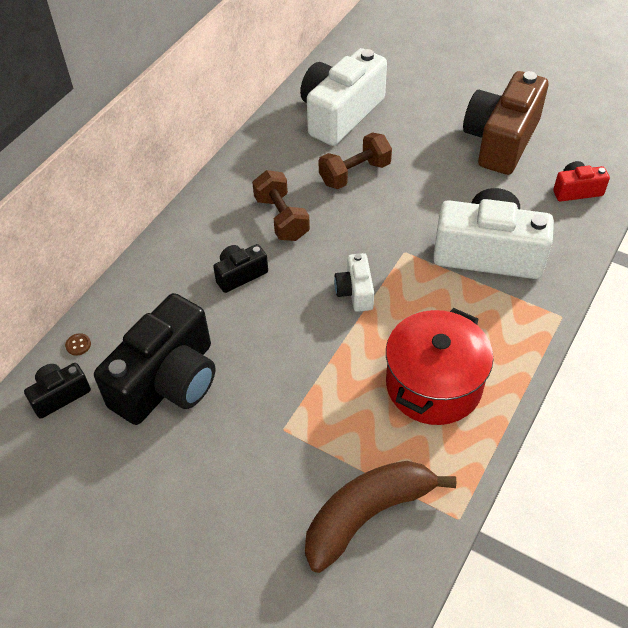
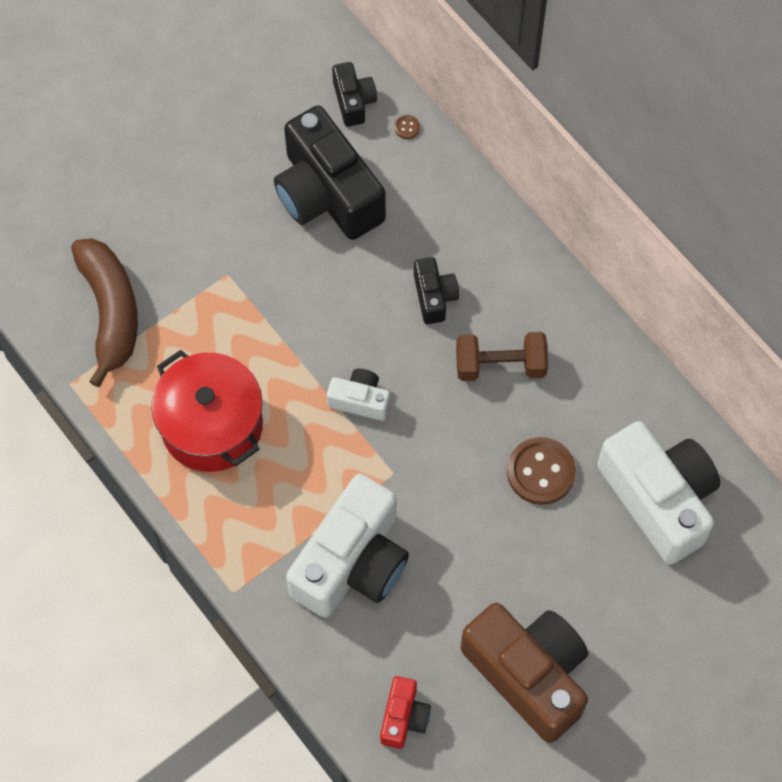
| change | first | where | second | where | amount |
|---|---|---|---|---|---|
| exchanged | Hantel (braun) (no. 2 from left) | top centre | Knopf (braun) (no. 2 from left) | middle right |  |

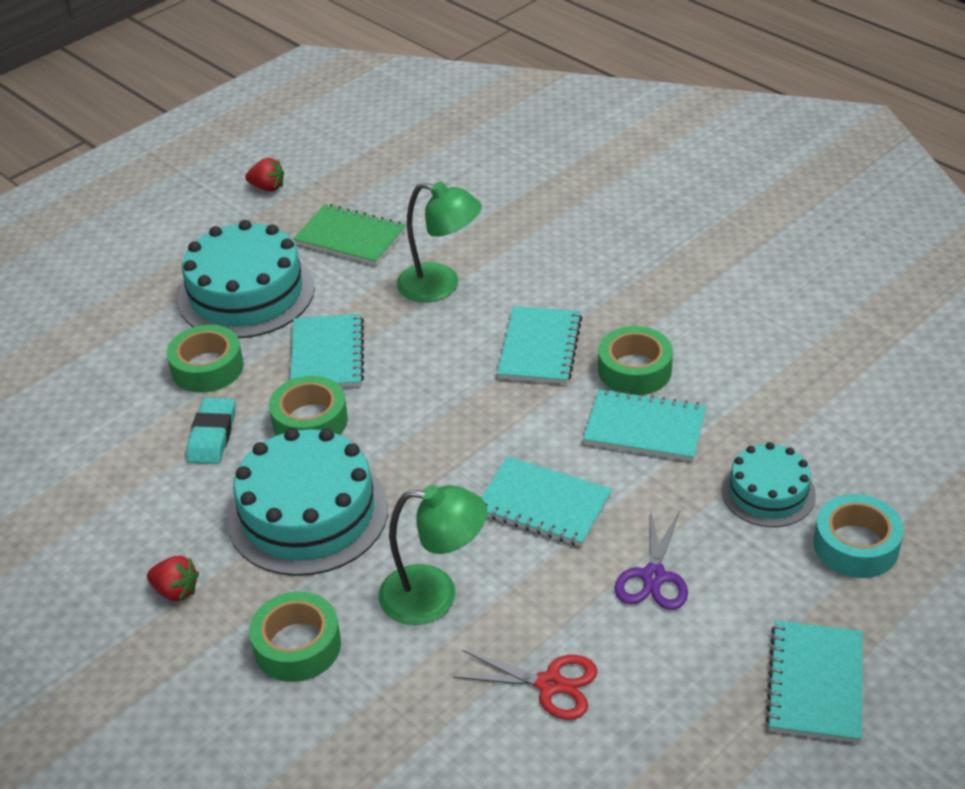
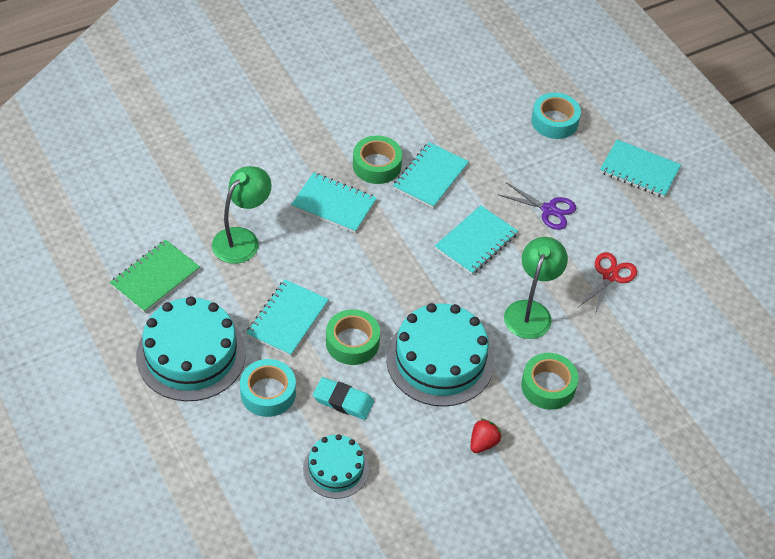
| change | first | where | second | where | amount |
|---|---|---|---|---|---|
| missing | Erdbeere (rot) (no. 2 from left) | top left |  |  |  |
| relocated | Kuchen (türkis) (no. 3 from left in the first image) | middle right | Kuchen (türkis) (no. 2 from left) | bottom centre |  |
| colour | Klebeband (grün) (no. 1 from left) | middle left | Klebeband (türkis) (no. 1 from left) | bottom centre |  |
| spun | Notizbuch (türkis) (no. 1 from left) | centre |  | centre | 75 degrees counterclockwise |

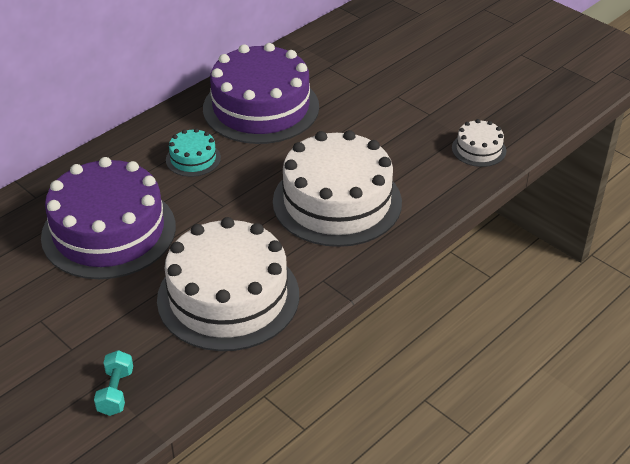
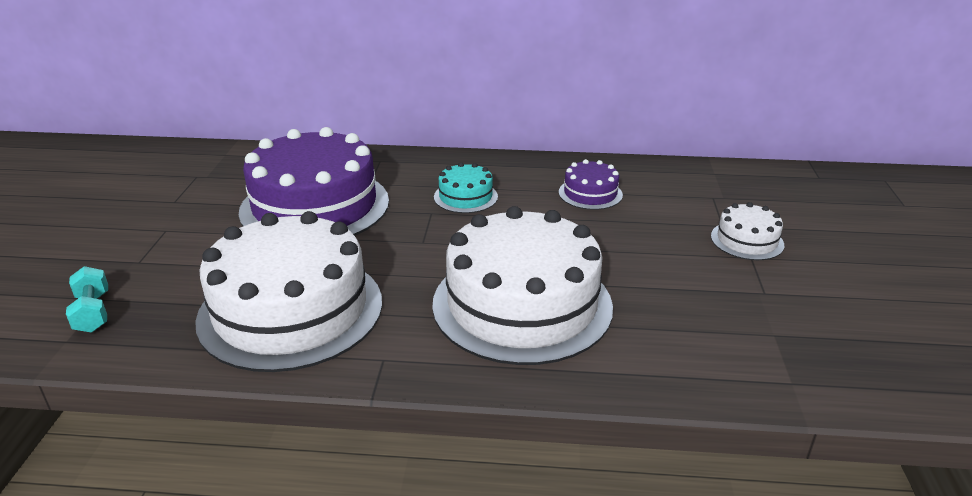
| change | first | where | second | where | amount |
|---|---|---|---|---|---|
| relocated | Kuchen (weiß) (no. 3 from left) | top right |  | middle right |  |
| spun | Hantel (türkis) | bottom left |  | middle left | 75 degrees counterclockwise |
| size | Kuchen (lila) (no. 2 from left) | top centre |  | centre | x0.45 |

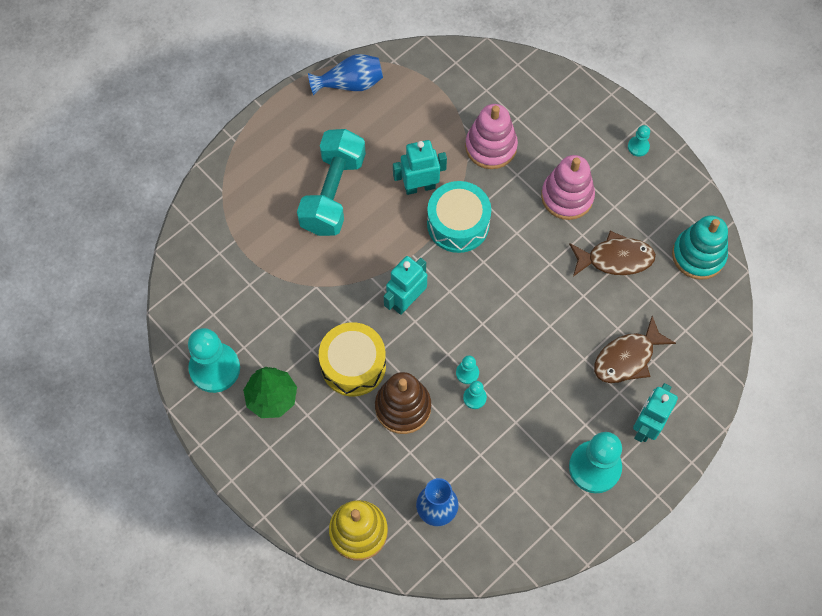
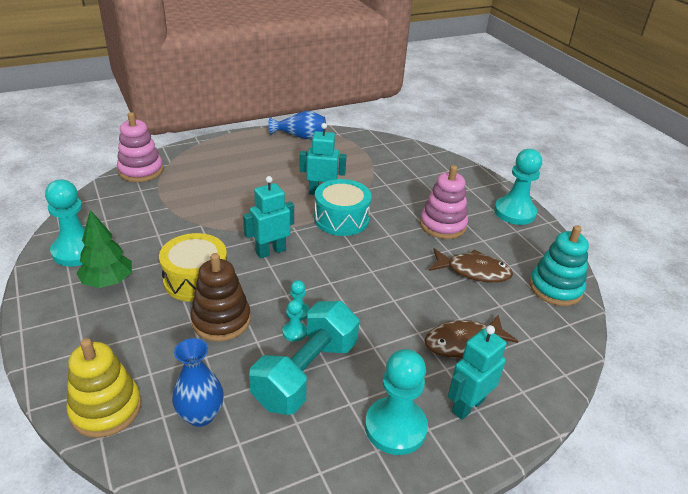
| change | first | where | second | where | amount |
|---|---|---|---|---|---|
| relocated | Hantel (türkis) | top centre |  | bottom centre |  |
| relocated | Stapelspielzeug (rosa) (no. 1 from left) | top centre |  | top left |  |
| size | Bauer (türkis) (no. 5 from left) | top right |  | middle right | x2.19 |

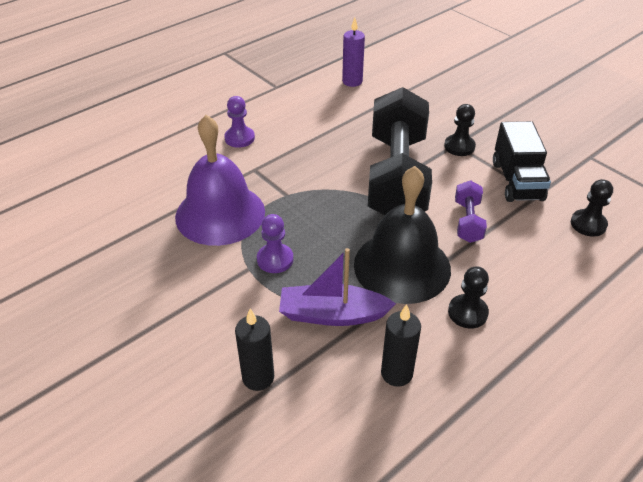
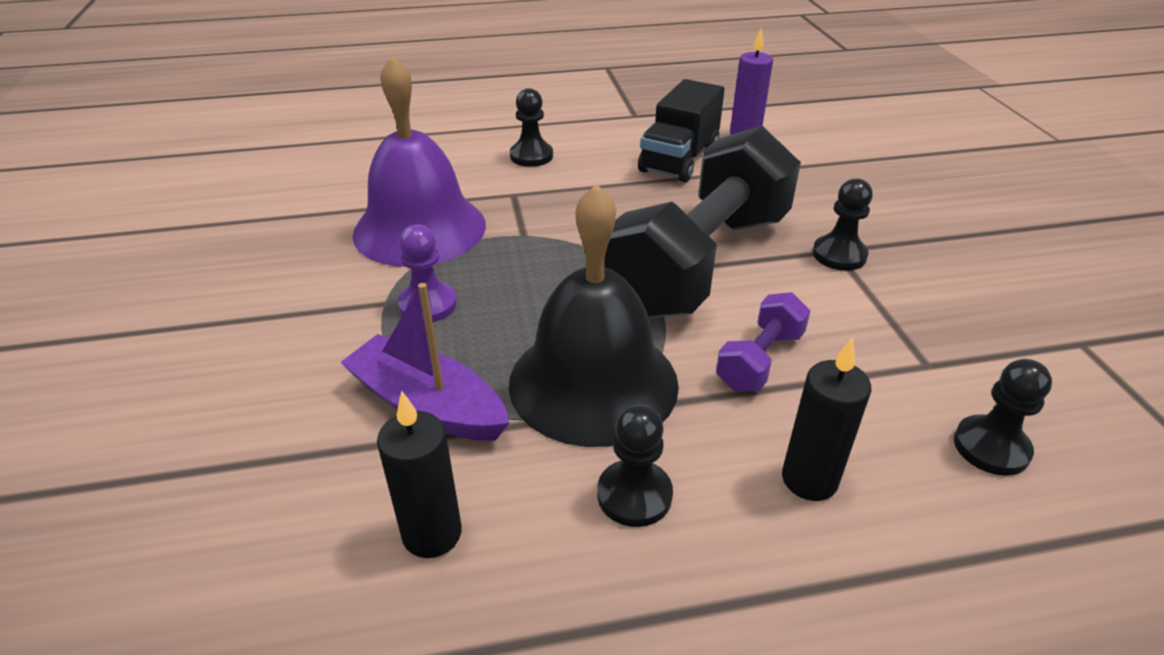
| change | first | where | second | where | amount |
|---|---|---|---|---|---|
| relocated | Kerze (schwarz) (no. 1 from left in the first image) | bottom centre | Kerze (schwarz) (no. 2 from left) | middle right |  |
| relocated | Lastwagen (schwarz) | middle right |  | top centre |  |
| colour | Bauer (lila) (no. 1 from left) | top centre | Bauer (schwarz) (no. 1 from left) | top centre |  |

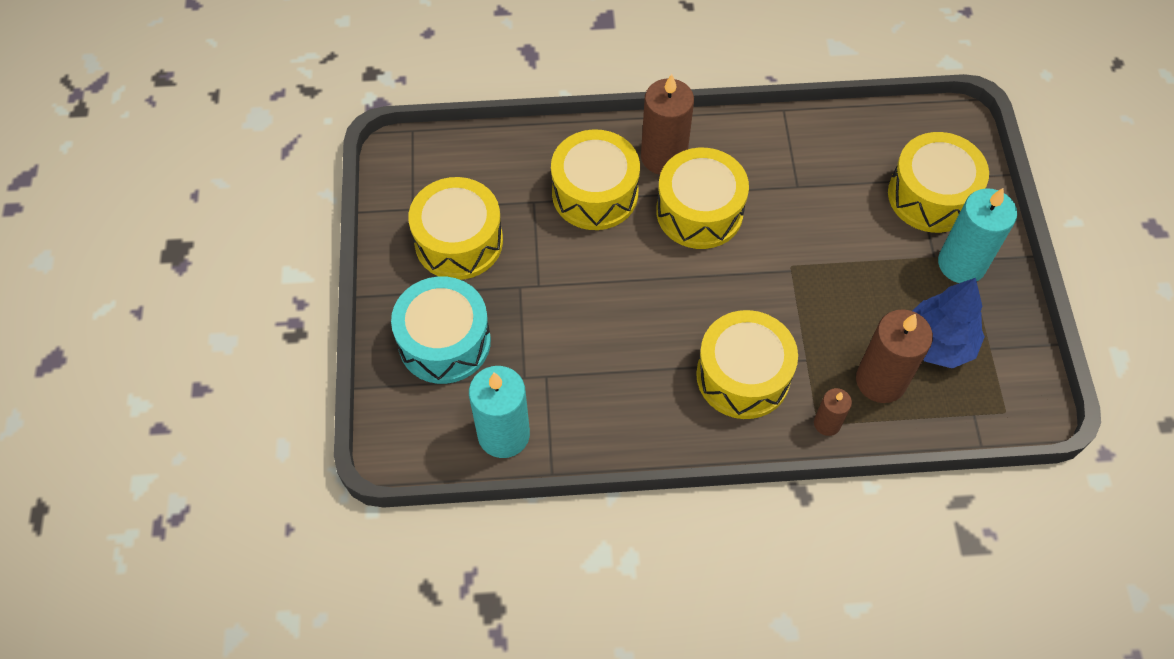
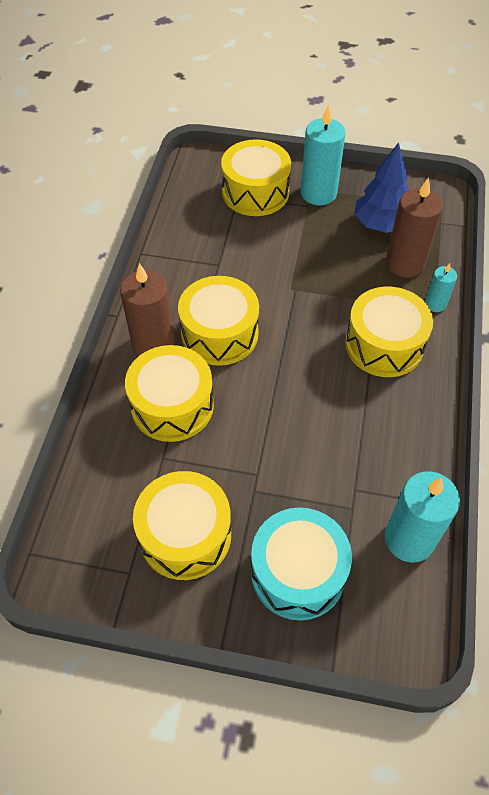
| change | first | where | second | where | amount |
|---|---|---|---|---|---|
| colour | Kerze (braun) (no. 2 from left) | middle right | Kerze (türkis) (no. 3 from left) | middle right |  |

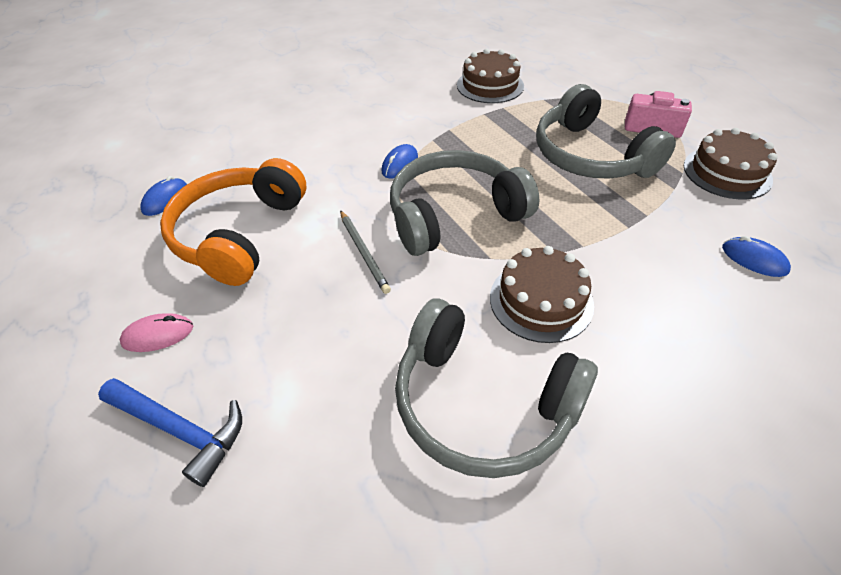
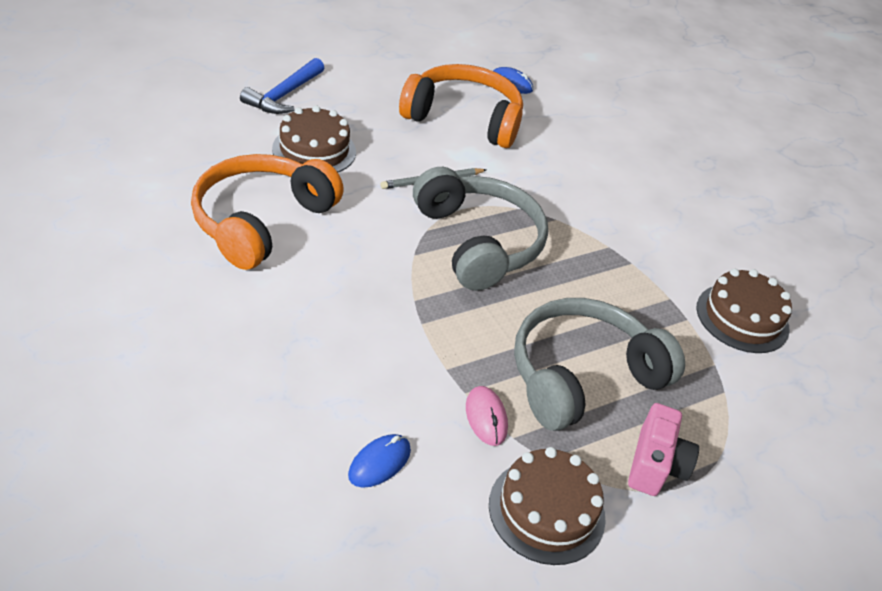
| change | first | where | second | where | amount |
|---|---|---|---|---|---|
| missing | Computermaus (blau) (no. 2 from left) | top centre |  |  |  |
| relocated | Computermaus (rosa) | middle left |  | bottom centre |  |
| relocated | Kuchen (braun) (no. 2 from left in the first image) | centre | Kuchen (braun) (no. 1 from left) | top centre |  |
| colour | Kopfhörer (grau) (no. 2 from left) | bottom centre | Kopfhörer (orange) (no. 1 from left) | middle left |  |

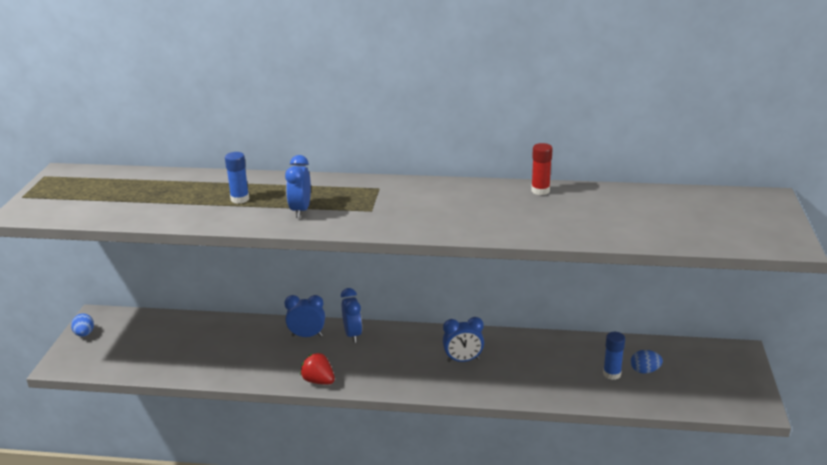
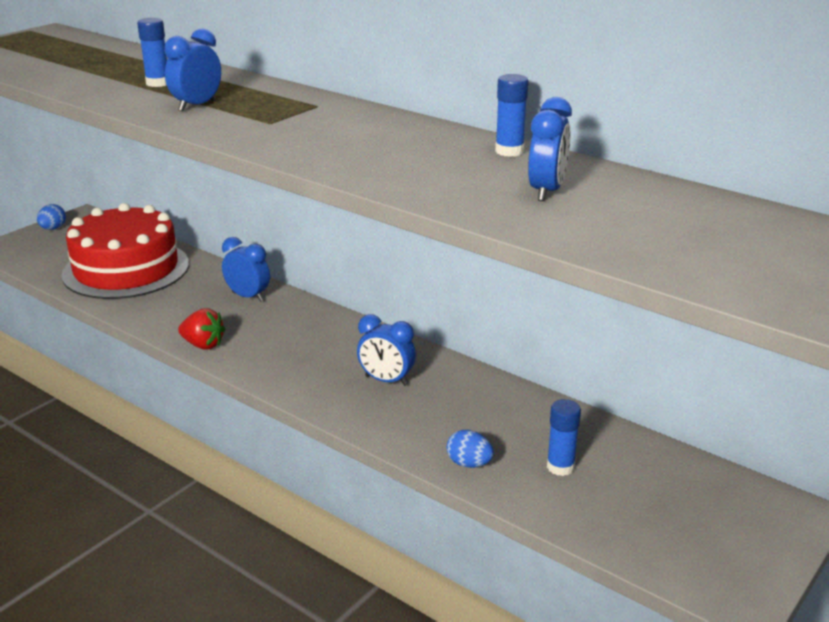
| change | first | where | second | where | amount |
|---|---|---|---|---|---|
| appeared |  |  | Kuchen (rot) | middle left |  |
| relocated | Wecker (blau) (no. 3 from left in the first image) | bottom centre | Wecker (blau) (no. 4 from left) | top centre |  |
| relocated | Ei (blau) (no. 2 from left) | bottom right |  | bottom centre |  |
| colour | Klebestift (rot) | centre | Klebestift (blau) (no. 2 from left) | top centre |  |
| spun | Erdbeere (rot) | bottom centre |  | middle left | 135 degrees clockwise |

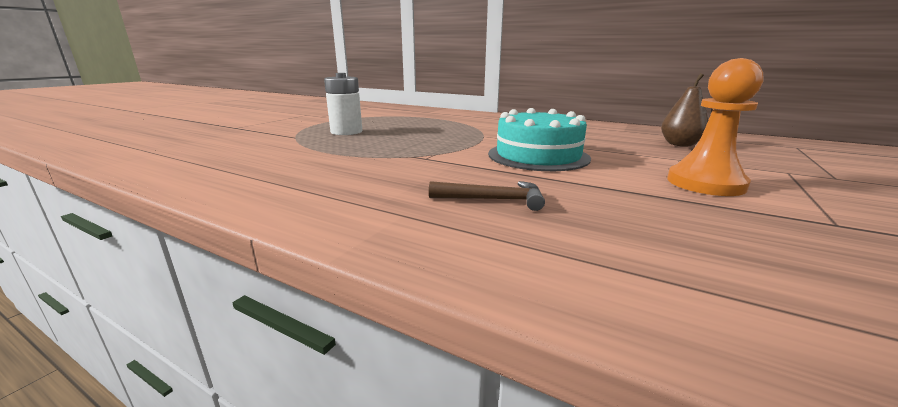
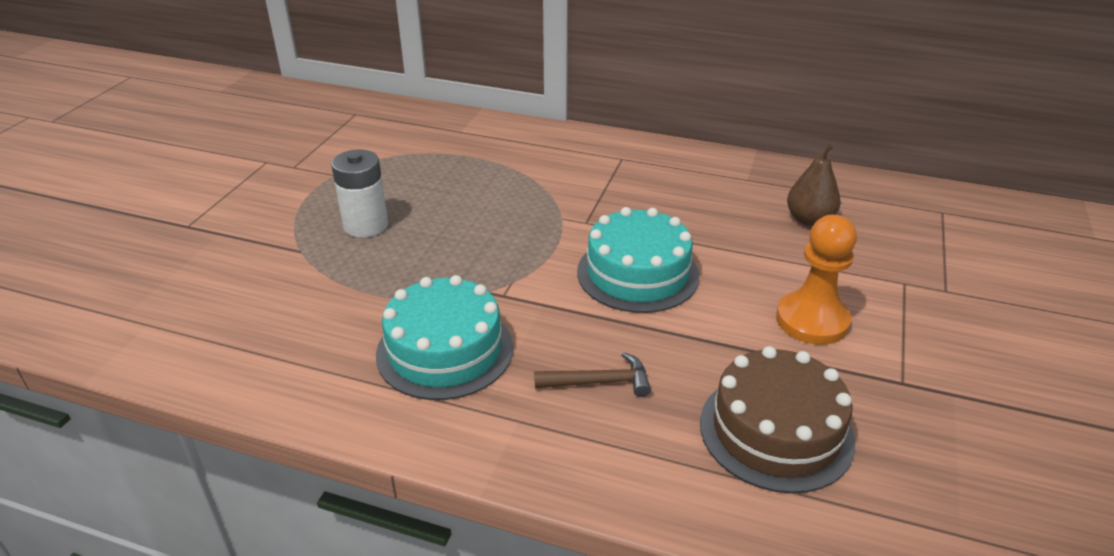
| change | first | where | second | where | amount |
|---|---|---|---|---|---|
| appeared |  |  | Kuchen (türkis) (no. 1 from left) | centre |  |
| appeared |  |  | Kuchen (braun) | bottom right |  |

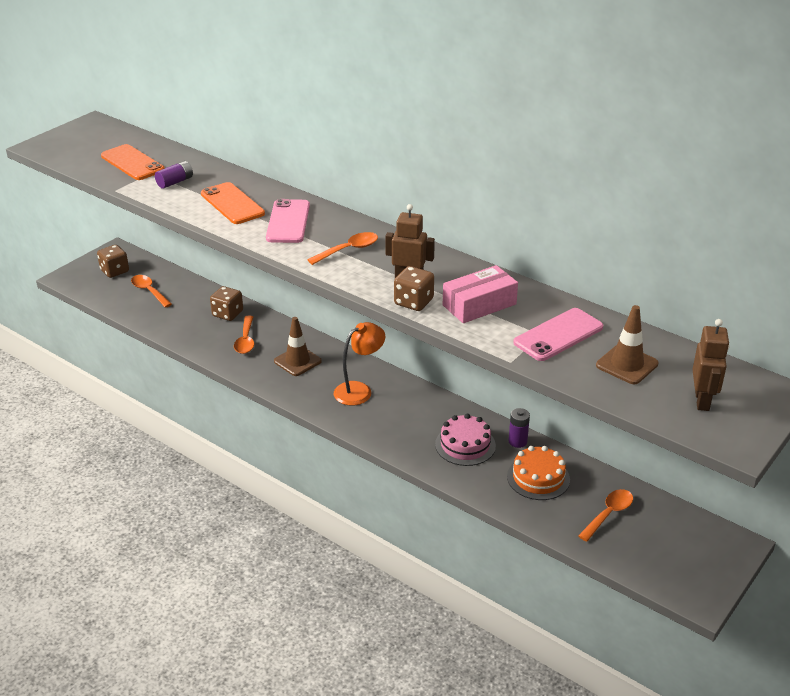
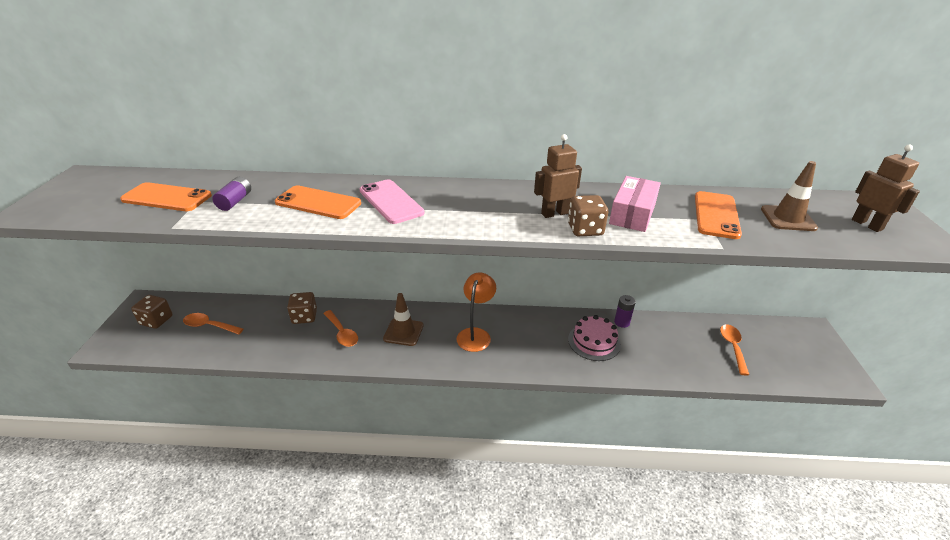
| change | first | where | second | where | amount |
|---|---|---|---|---|---|
| missing | Löffel (orange) (no. 3 from left) | centre |  |  |  |
| missing | Kuchen (orange) | bottom right |  |  |  |
| colour | Handy (rosa) (no. 2 from left) | middle right | Handy (orange) (no. 3 from left) | middle right |  |

